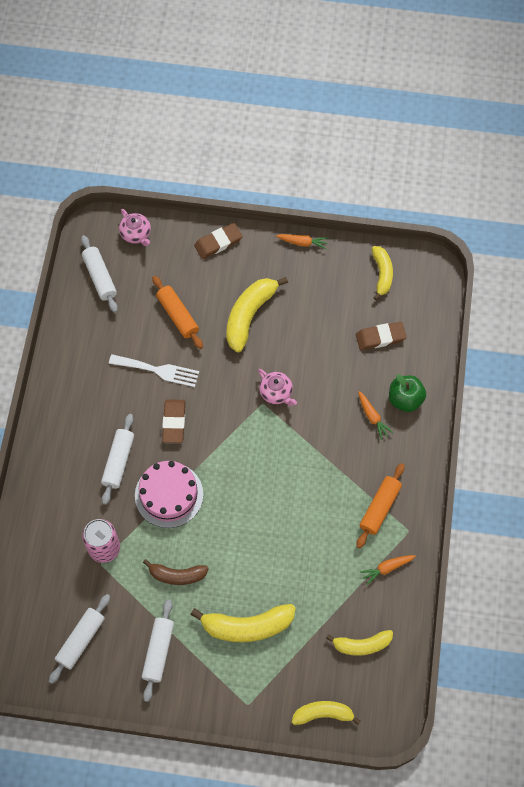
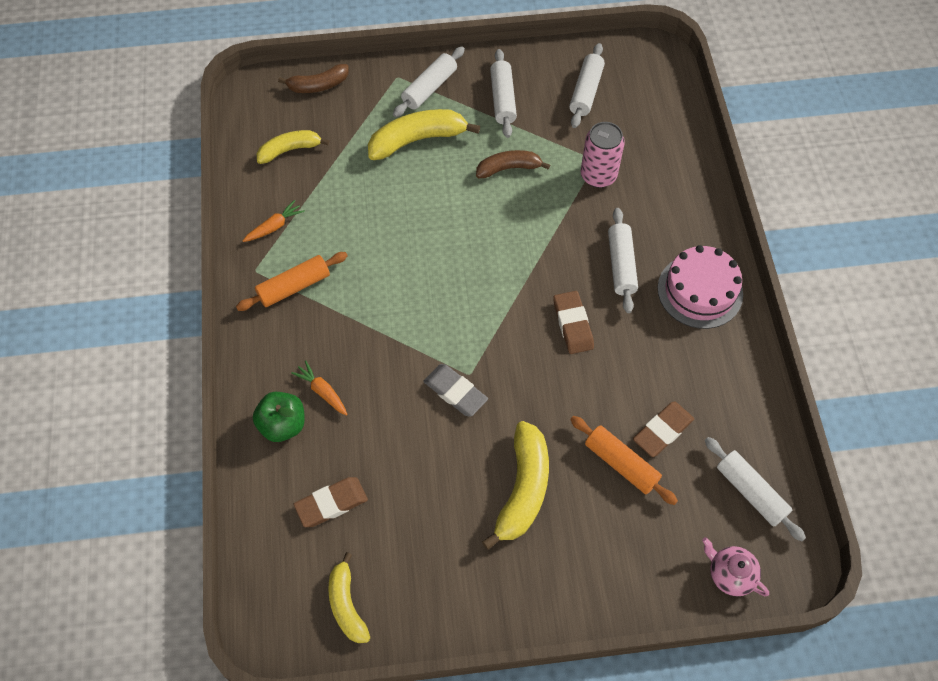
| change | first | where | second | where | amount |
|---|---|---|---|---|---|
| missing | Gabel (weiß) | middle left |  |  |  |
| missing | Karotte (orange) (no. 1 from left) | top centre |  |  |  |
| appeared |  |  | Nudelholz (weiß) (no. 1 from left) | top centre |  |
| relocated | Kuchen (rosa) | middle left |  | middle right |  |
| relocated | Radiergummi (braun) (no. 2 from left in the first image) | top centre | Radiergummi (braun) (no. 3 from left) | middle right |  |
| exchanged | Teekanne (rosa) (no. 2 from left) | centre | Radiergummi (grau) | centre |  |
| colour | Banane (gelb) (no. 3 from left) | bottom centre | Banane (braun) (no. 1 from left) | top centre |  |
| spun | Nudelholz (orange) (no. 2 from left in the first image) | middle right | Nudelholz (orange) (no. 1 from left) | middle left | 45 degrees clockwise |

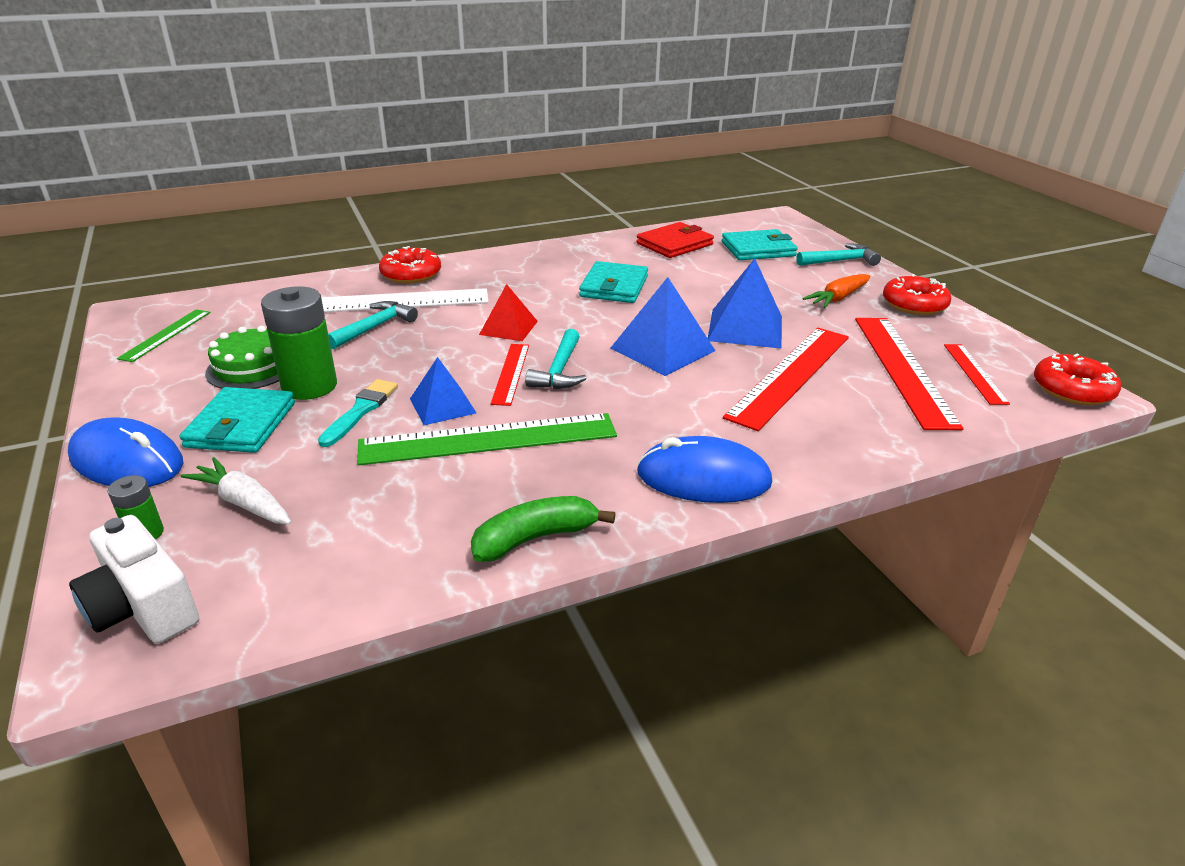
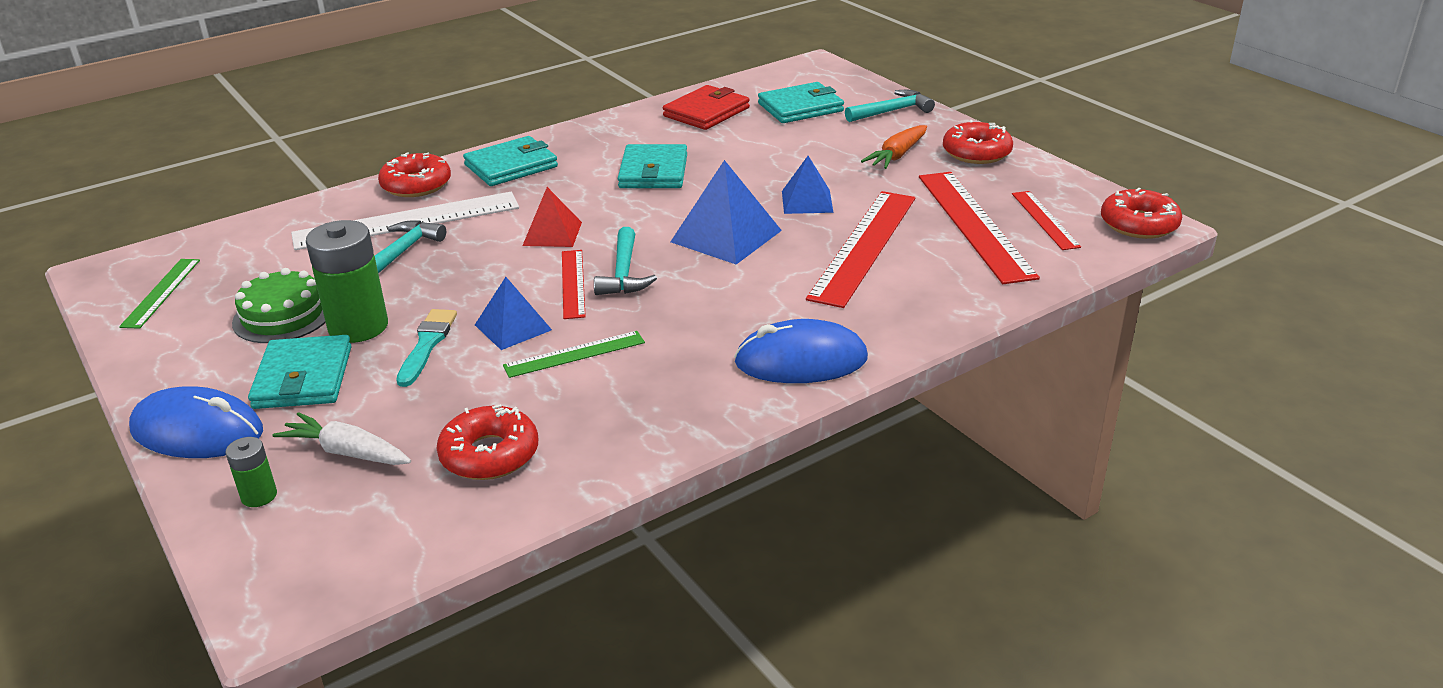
| change | first | where | second | where | amount |
|---|---|---|---|---|---|
| missing | Kamera (weiß) | bottom left |  |  |  |
| missing | Banane (grün) | centre |  |  |  |
| appeared |  |  | Donut (rot) (no. 2 from left) | centre |  |
| appeared |  |  | Geldbörse (türkis) (no. 2 from left) | top centre |  |
| size | Lineal (grün) (no. 2 from left) | centre |  | centre | x0.53 |
| size | Pyramide (blau) (no. 3 from left) | centre |  | top centre | x0.64 |

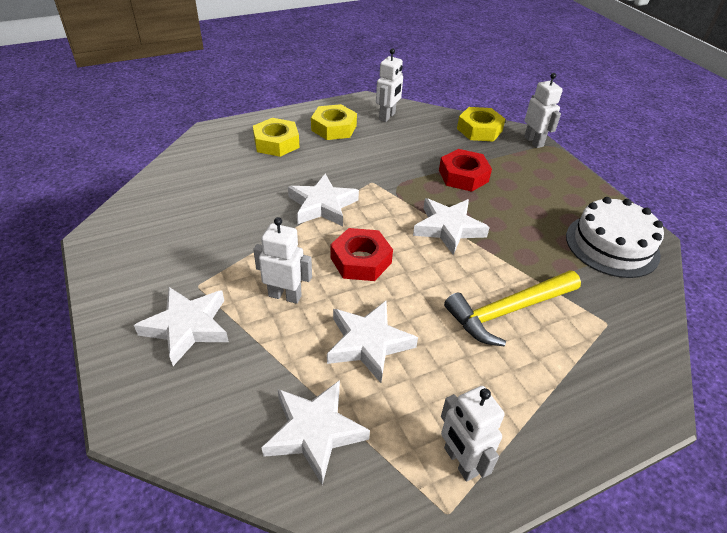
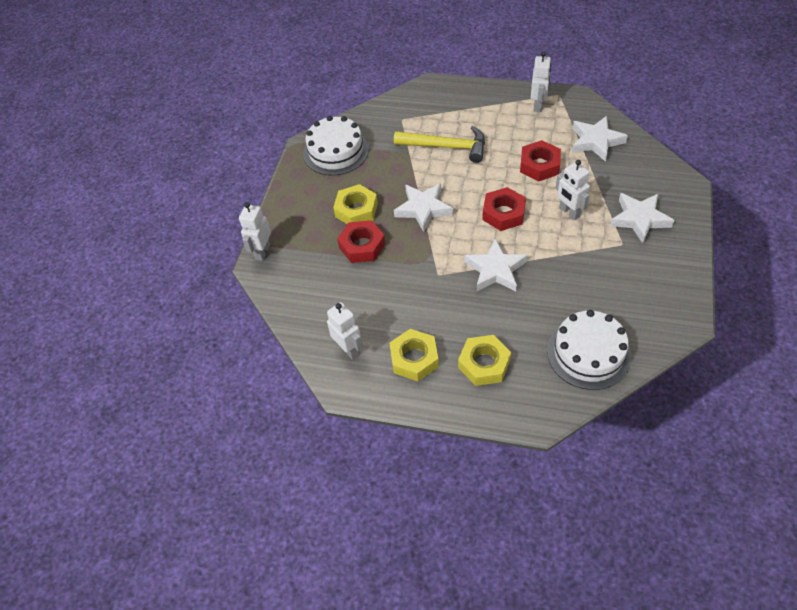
| change | first | where | second | where | amount |
|---|---|---|---|---|---|
| appeared |  |  | Kuchen (weiß) (no. 2 from left) | middle right |  |
| relocated | Sechskantmutter (gelb) (no. 3 from left in the first image) | top centre | Sechskantmutter (gelb) (no. 1 from left) | centre |  |
| exchanged | Stern (weiß) (no. 4 from left) | centre | Sechskantmutter (rot) (no. 3 from left) | top right |  |
| spun | Roboter (weiß) (no. 2 from left) | top centre |  | centre | 75 degrees clockwise |

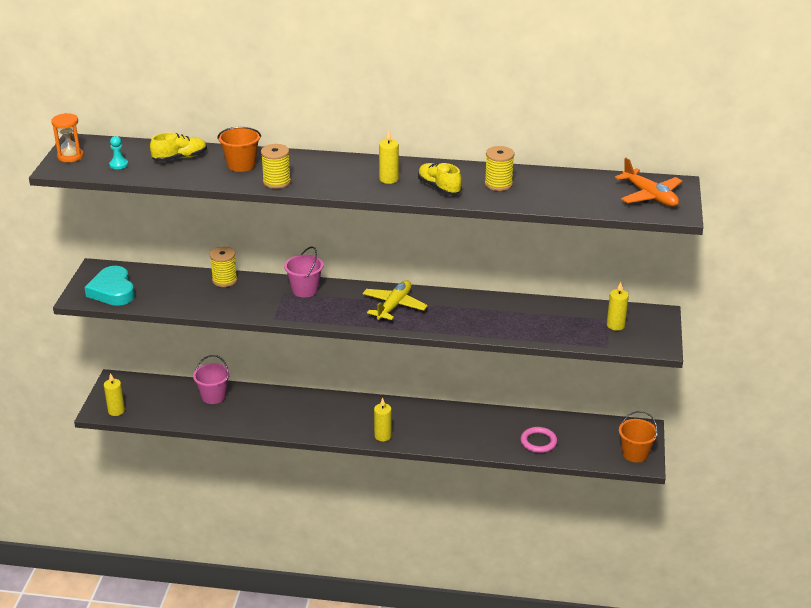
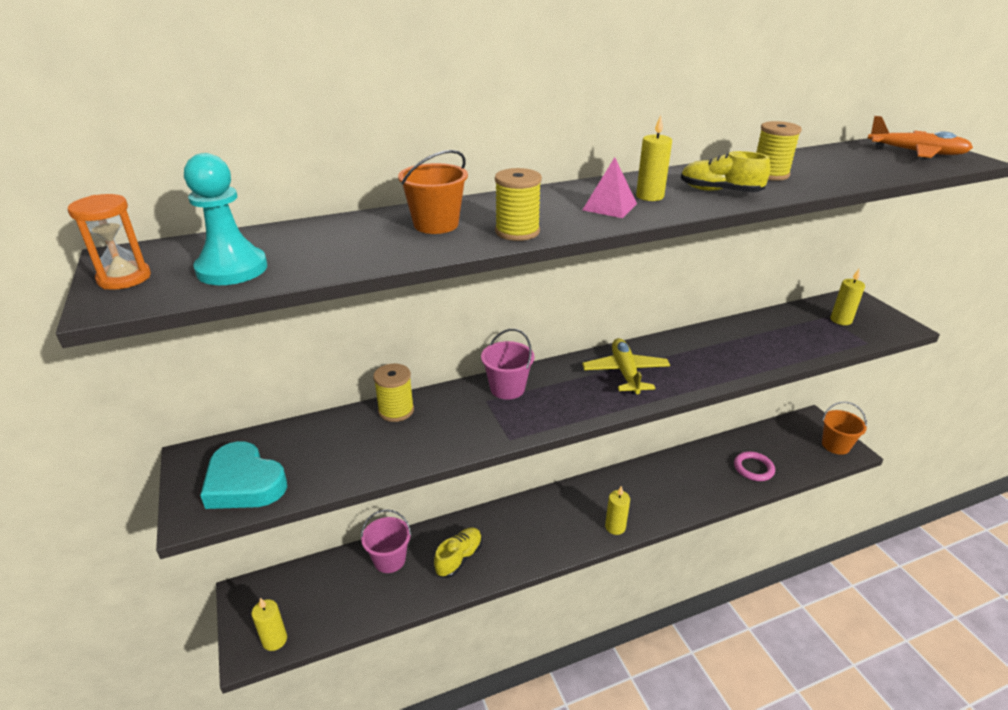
| change | first | where | second | where | amount |
|---|---|---|---|---|---|
| appeared |  |  | Pyramide (rosa) | top centre |  |
| relocated | Schuh (gelb) (no. 1 from left) | top left |  | bottom centre |  |
| size | Bauer (türkis) | top left |  | top left | x2.00 |

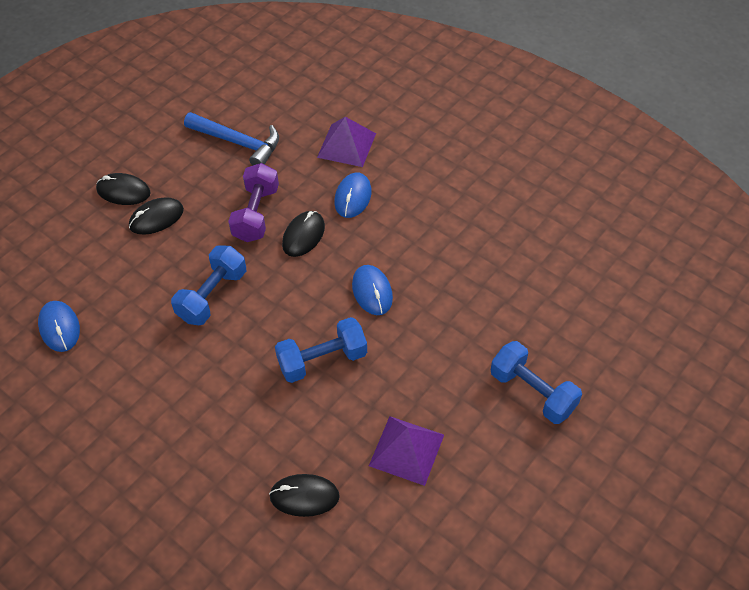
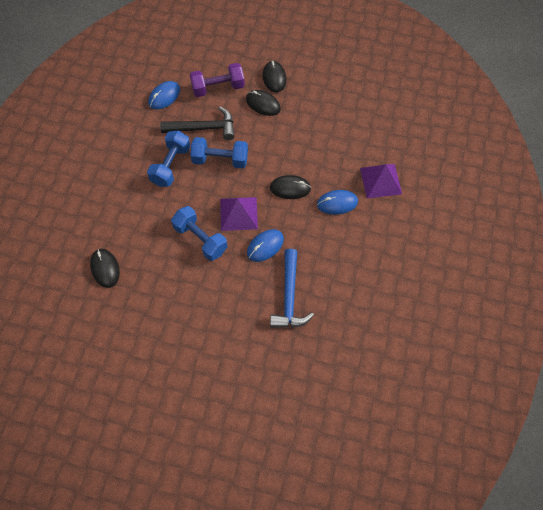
| change | first | where | second | where | amount |
|---|---|---|---|---|---|
| appeared |  |  | Hammer (schwarz) | top centre |  |
| relocated | Hammer (blau) | top left |  | centre |  |
| relocated | Hantel (lila) | centre |  | top centre |  |
| relocated | Pyramide (lila) (no. 2 from left in the first image) | bottom centre | Pyramide (lila) (no. 1 from left) | centre |  |
| relocated | Hantel (blau) (no. 3 from left in the first image) | middle right | Hantel (blau) (no. 1 from left) | top left |  |

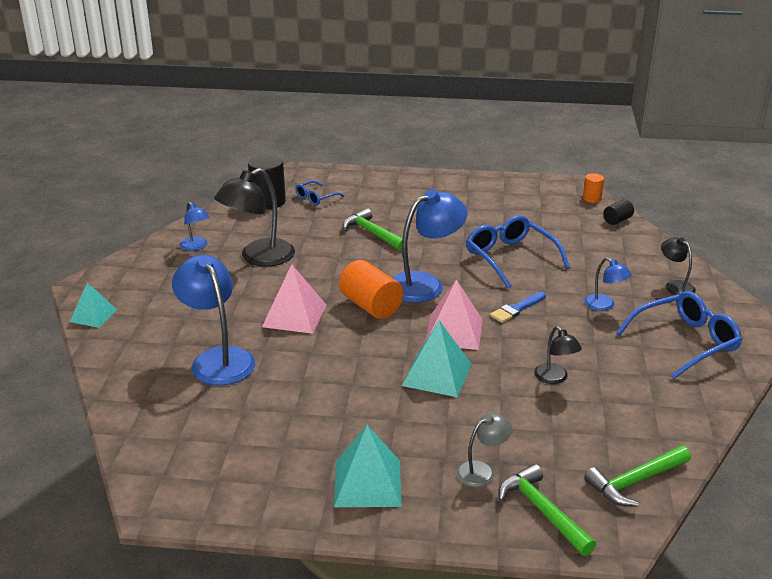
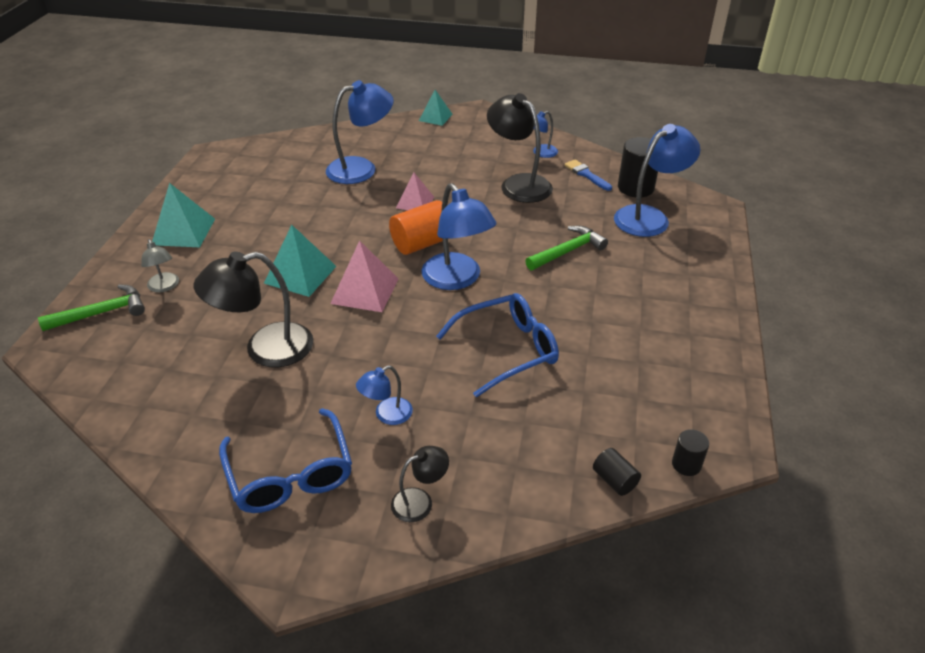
| change | first | where | second | where | amount |
|---|---|---|---|---|---|
| missing | Hammer (grün) (no. 3 from left) | bottom right |  |  |  |
| relocated | Pinsel (blau) | middle right |  | top centre |  |
| exchanged | Brille (blau) (no. 1 from left) | centre | Lampe (blau) (no. 5 from left) | top right |  |
| colour | Vollzylinder (orange) (no. 2 from left) | top right | Vollzylinder (schwarz) (no. 3 from left) | bottom right |  |
| size | Pyramide (rosa) (no. 1 from left in the first image) | centre | Pyramide (rosa) (no. 2 from left) | top centre | x0.65 |
| size | Lampe (schwarz) (no. 2 from left in the first image) | middle right | Lampe (schwarz) (no. 1 from left) | middle left | x1.93 |

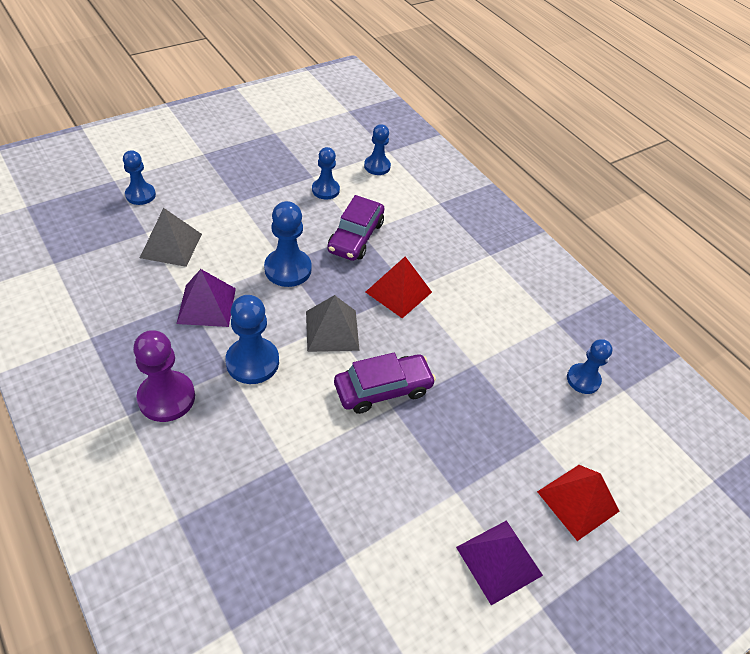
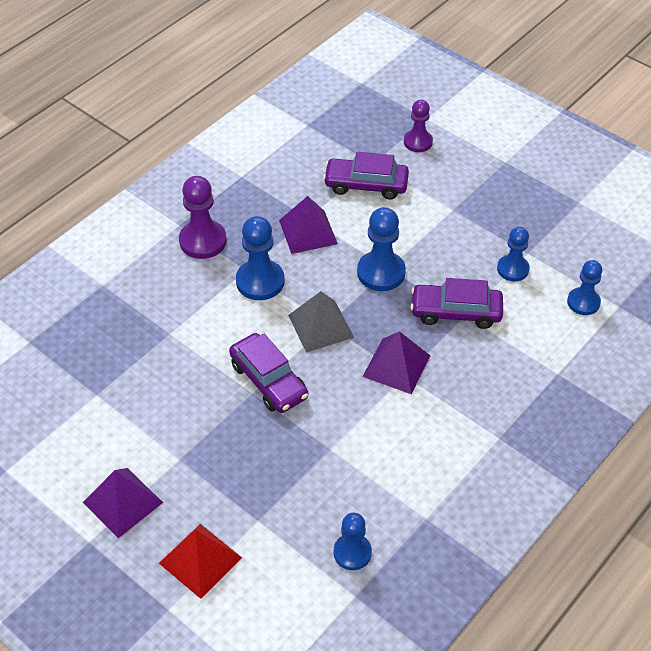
| change | first | where | second | where | amount |
|---|---|---|---|---|---|
| exchanged | Pyramide (grau) (no. 1 from left) | middle left | Auto (lila) (no. 2 from left) | top centre |  |
| colour | Bauer (blau) (no. 1 from left) | top left | Bauer (lila) (no. 2 from left) | top centre |  |
| colour | Pyramide (rot) (no. 1 from left) | centre | Pyramide (lila) (no. 3 from left) | centre |  |

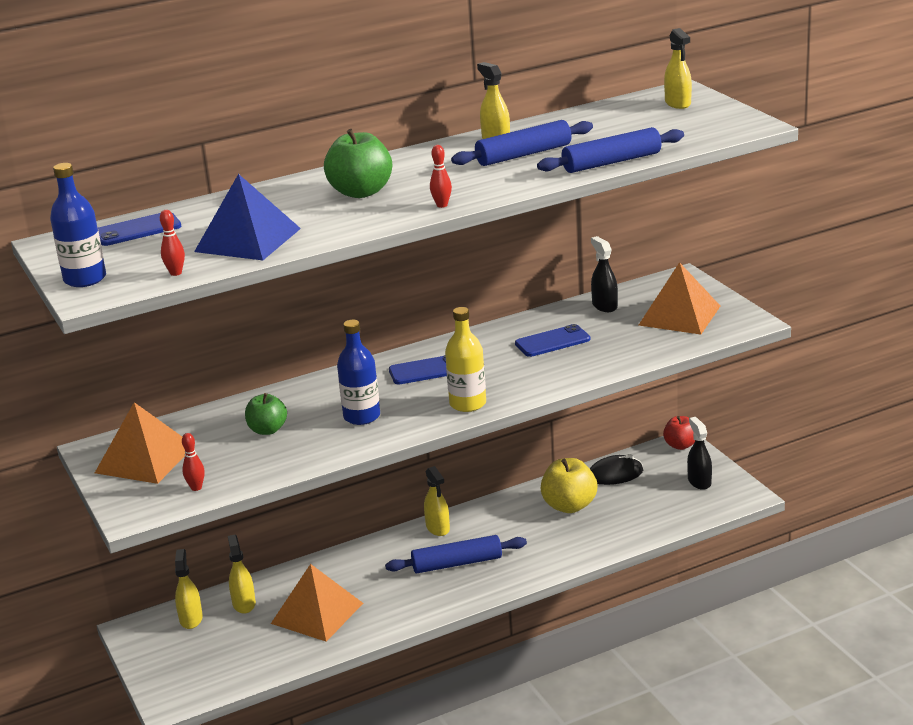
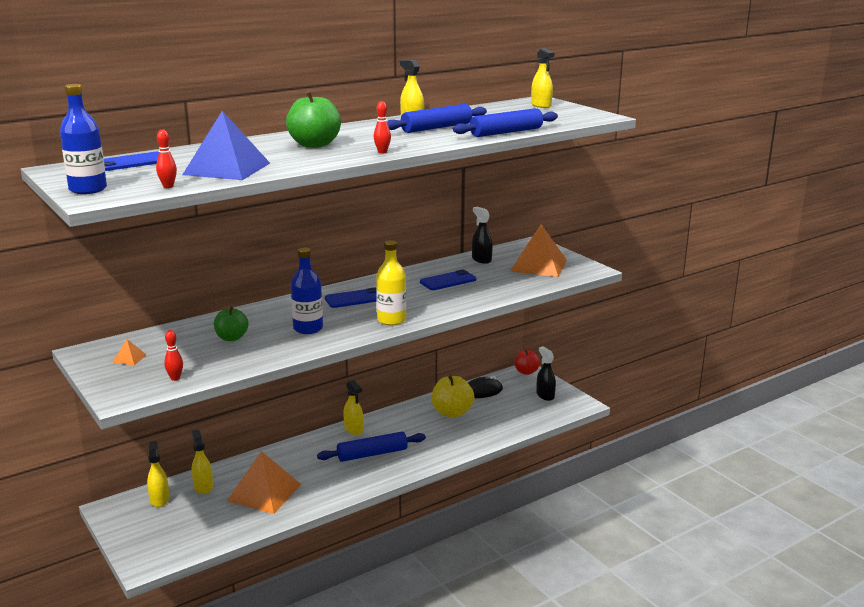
| change | first | where | second | where | amount |
|---|---|---|---|---|---|
| size | Pyramide (orange) (no. 1 from left) | middle left |  | middle left | x0.40 |

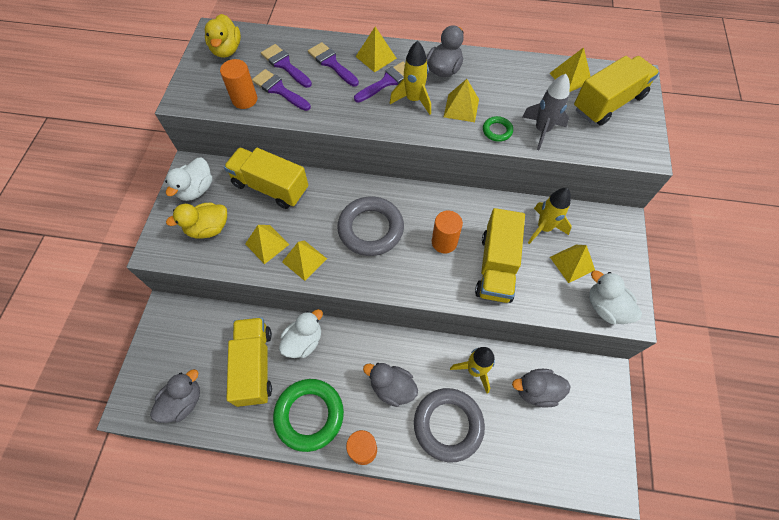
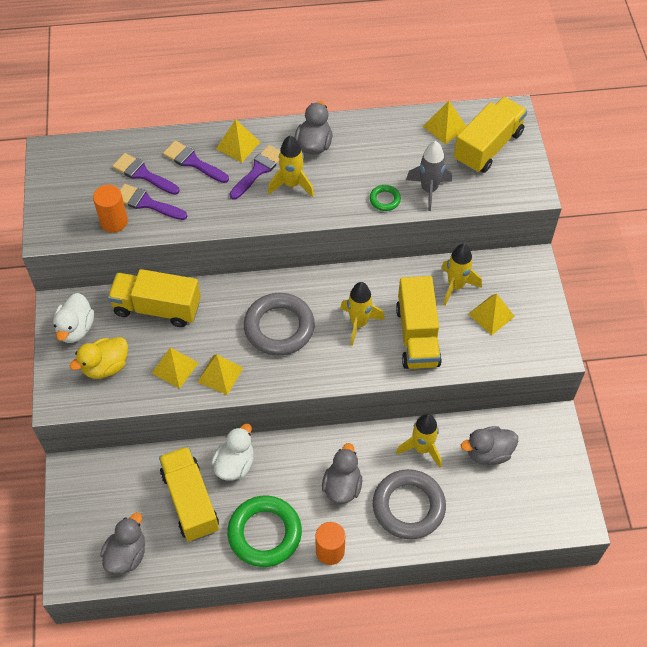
| change | first | where | second | where | amount |
|---|---|---|---|---|---|
| missing | Ente (gelb) (no. 2 from left) | top left |  |  |  |
| missing | Pyramide (gelb) (no. 4 from left) | top centre |  |  |  |
| missing | Ente (weiß) (no. 3 from left) | middle right |  |  |  |
| exchanged | Vollzylinder (orange) (no. 3 from left) | centre | Rakete (gelb) (no. 2 from left) | centre |  |
| spun | Ente (grau) (no. 2 from left in the first image) | bottom centre | Ente (grau) (no. 3 from left) | bottom centre | 90 degrees clockwise |

